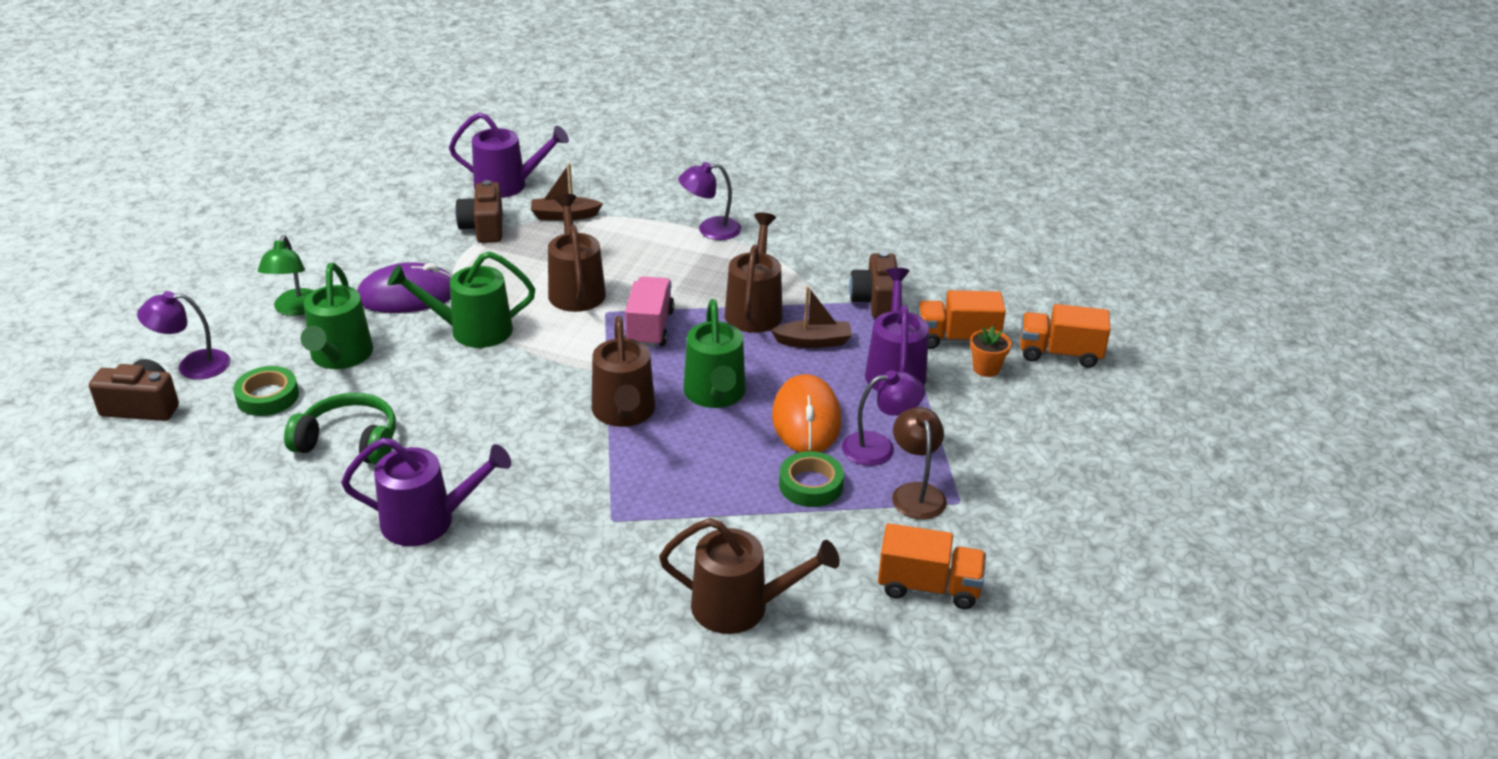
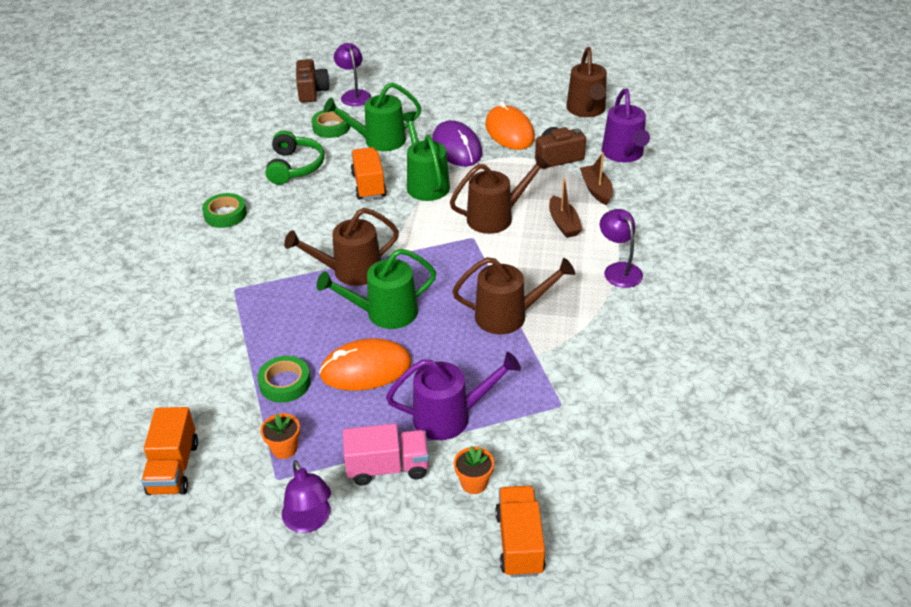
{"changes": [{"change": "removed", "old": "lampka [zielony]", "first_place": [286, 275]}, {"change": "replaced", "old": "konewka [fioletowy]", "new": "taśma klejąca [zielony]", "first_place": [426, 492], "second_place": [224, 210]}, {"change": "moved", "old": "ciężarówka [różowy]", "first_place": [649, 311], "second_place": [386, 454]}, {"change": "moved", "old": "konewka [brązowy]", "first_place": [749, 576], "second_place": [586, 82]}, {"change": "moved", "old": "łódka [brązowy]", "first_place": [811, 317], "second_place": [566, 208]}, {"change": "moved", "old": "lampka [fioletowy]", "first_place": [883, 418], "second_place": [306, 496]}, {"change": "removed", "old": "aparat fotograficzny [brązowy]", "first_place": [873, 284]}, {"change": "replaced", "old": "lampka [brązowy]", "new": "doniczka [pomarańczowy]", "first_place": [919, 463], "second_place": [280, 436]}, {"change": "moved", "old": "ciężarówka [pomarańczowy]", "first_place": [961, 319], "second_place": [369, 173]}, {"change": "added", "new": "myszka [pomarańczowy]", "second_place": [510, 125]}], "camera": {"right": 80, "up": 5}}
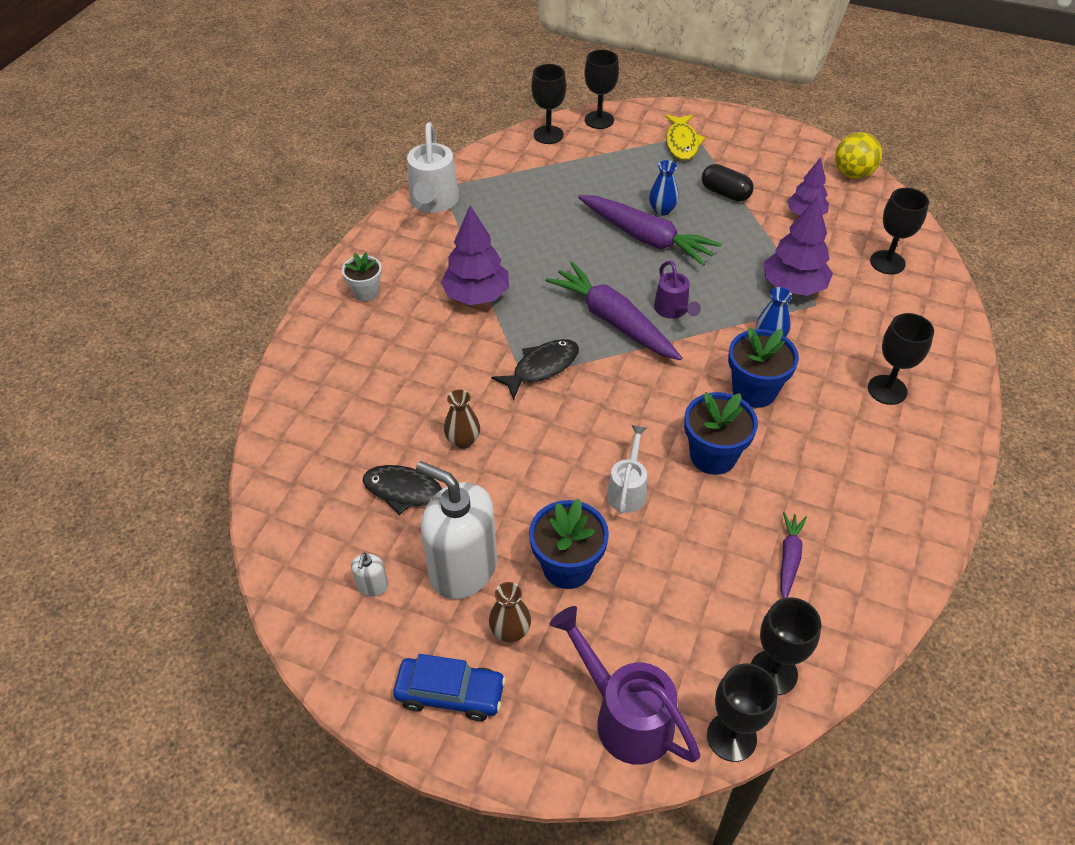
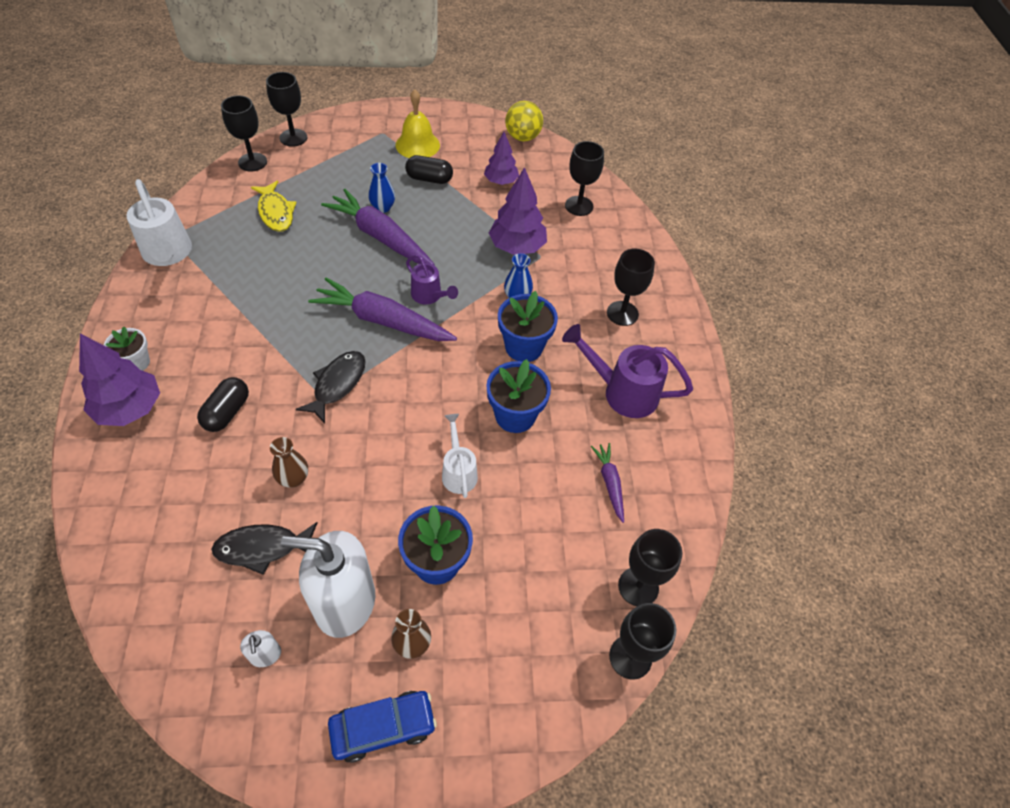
{"changes": [{"change": "moved", "old": "drzewko [fioletowy]", "first_place": [475, 255], "second_place": [119, 380]}, {"change": "moved", "old": "konewka [fioletowy]", "first_place": [624, 685], "second_place": [627, 371]}, {"change": "turned", "old": "marchewka [fioletowy]", "first_place": [649, 230], "second_place": [378, 227], "degrees": -150}, {"change": "moved", "old": "ryba [żółty]", "first_place": [685, 138], "second_place": [274, 206]}, {"change": "added", "new": "kapsułka [czarny]", "second_place": [223, 404]}, {"change": "added", "new": "dzwonek [żółty]", "second_place": [418, 123]}], "camera": {"right": -30, "up": 5}}
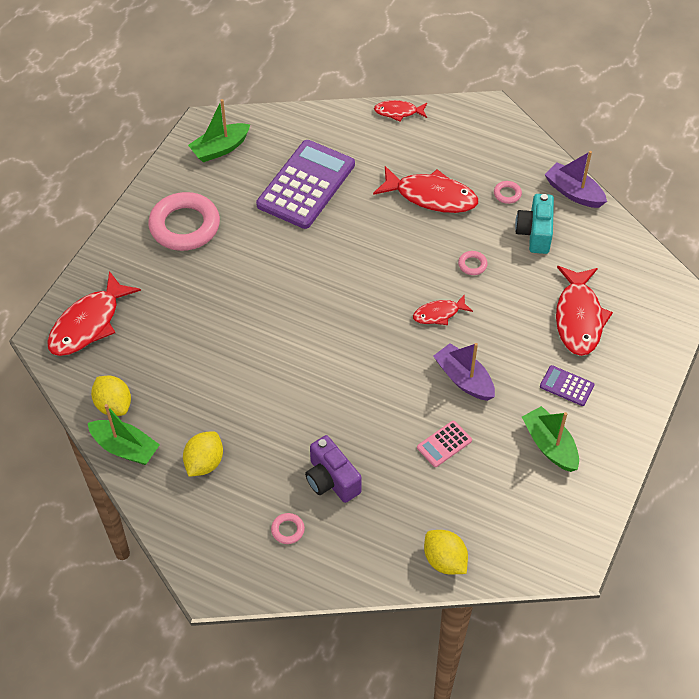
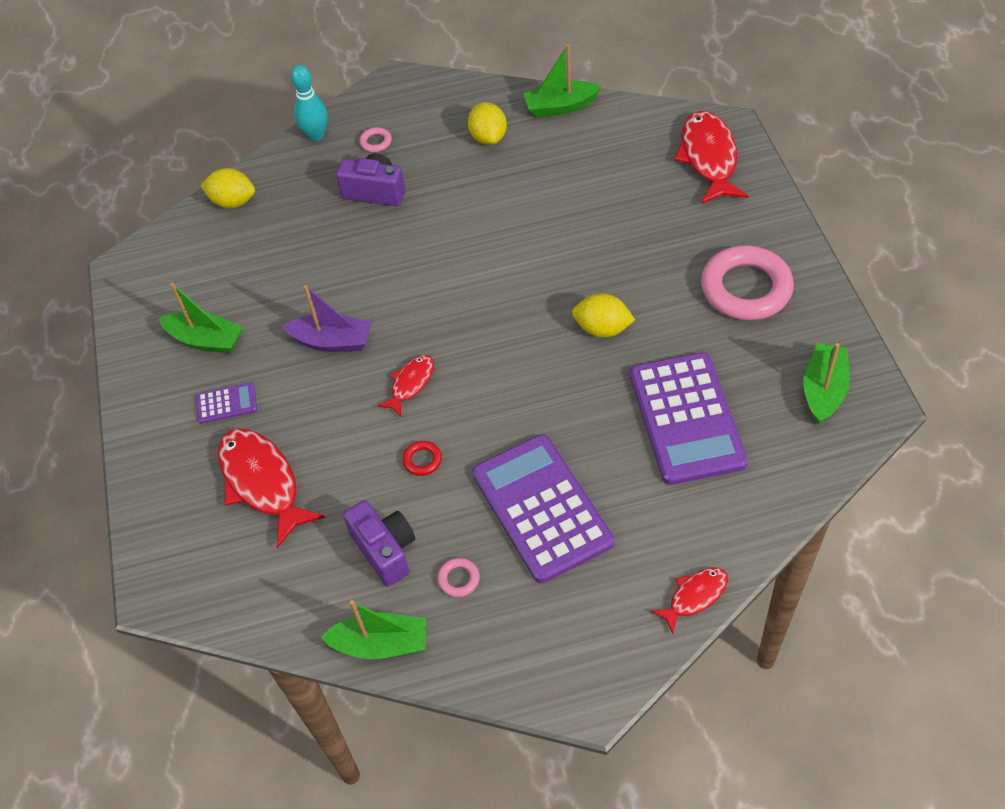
{"changes": [{"change": "moved", "old": "cytryna [żółty]", "first_place": [111, 396], "second_place": [603, 315]}, {"change": "replaced", "old": "ryba [czerwony]", "new": "kalkulator [fioletowy]", "first_place": [425, 189], "second_place": [543, 508]}, {"change": "removed", "old": "kalkulator [różowy]", "first_place": [444, 444]}, {"change": "recoloured", "old": "pierścień [różowy]", "new": "pierścień [czerwony]", "first_place": [473, 263], "second_place": [422, 458]}, {"change": "recoloured", "old": "aparat fotograficzny [turkusowy]", "new": "aparat fotograficzny [fioletowy]", "first_place": [534, 224], "second_place": [379, 543]}, {"change": "recoloured", "old": "łódka [fioletowy]", "new": "łódka [zielony]", "first_place": [575, 179], "second_place": [373, 629]}, {"change": "added", "new": "kręgiel [turkusowy]", "second_place": [309, 103]}], "camera": {"right": 145, "up": 0}}
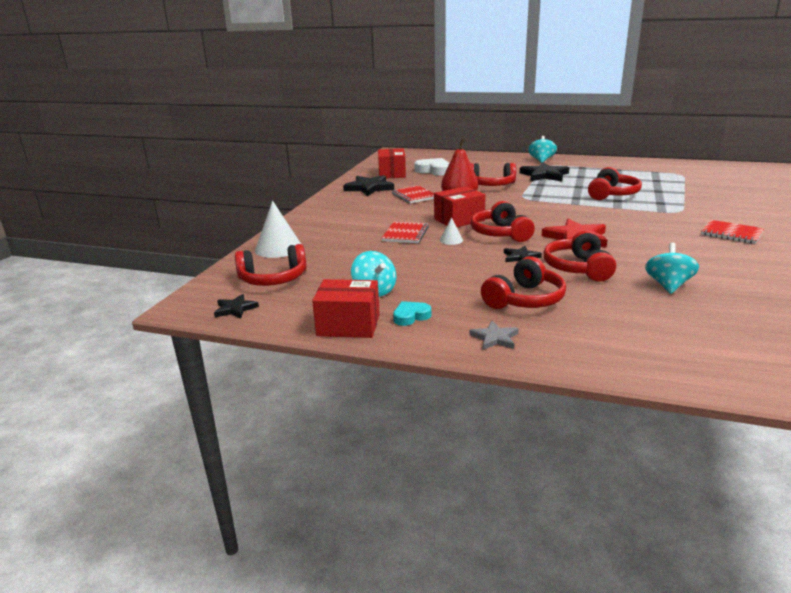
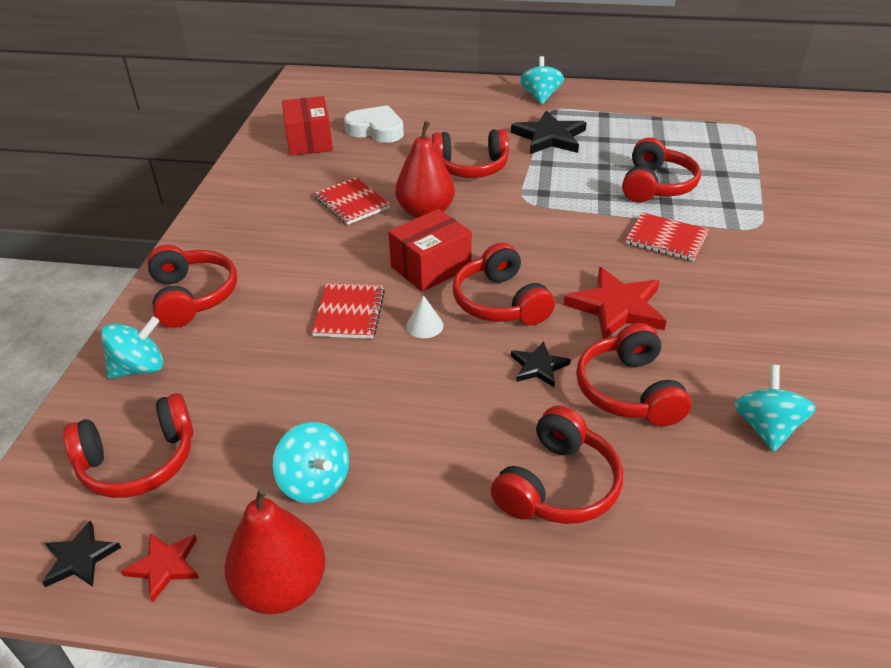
{"changes": [{"change": "replaced", "old": "stożek [biały]", "new": "bączek [turkusowy]", "first_place": [278, 229], "second_place": [132, 347]}, {"change": "replaced", "old": "pudełko [czerwony]", "new": "gruszka [czerwony]", "first_place": [346, 308], "second_place": [275, 550]}, {"change": "removed", "old": "gwiazda [czarny]", "first_place": [368, 185]}, {"change": "removed", "old": "serce [turkusowy]", "first_place": [412, 313]}, {"change": "removed", "old": "gwiazda [szary]", "first_place": [494, 335]}, {"change": "moved", "old": "zeszyt [czerwony]", "first_place": [732, 232], "second_place": [667, 236]}, {"change": "added", "new": "gwiazda [czerwony]", "second_place": [160, 568]}, {"change": "added", "new": "słuchawki [czerwony]", "second_place": [192, 286]}], "camera": {"right": -10, "up": 15}}
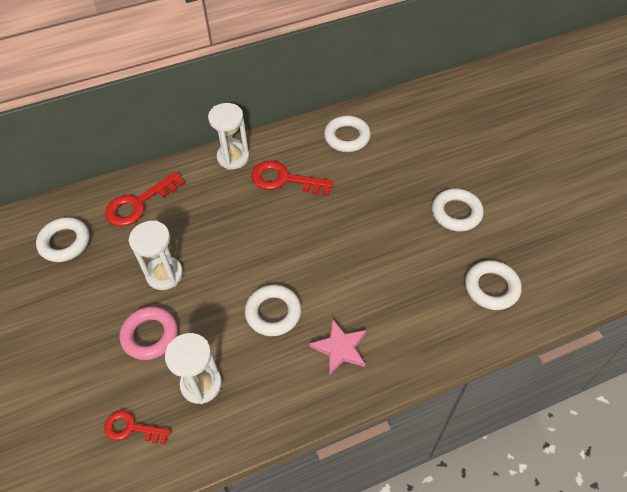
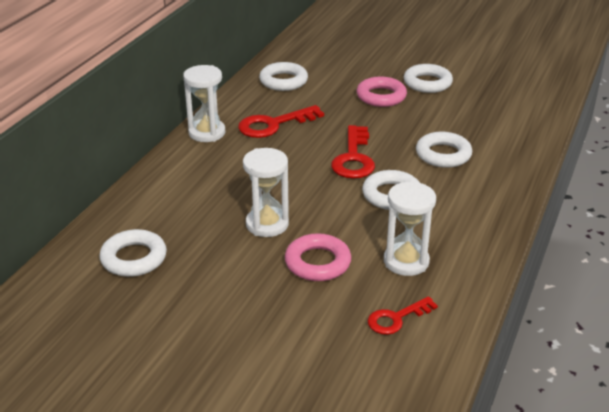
{"changes": [{"change": "moved", "old": "klucz [czerwony]", "first_place": [145, 199], "second_place": [353, 152]}, {"change": "removed", "old": "gwiazda [różowy]", "first_place": [337, 347]}, {"change": "moved", "old": "pierścień [biały]", "first_place": [493, 285], "second_place": [444, 150]}, {"change": "added", "new": "pierścień [różowy]", "second_place": [382, 91]}], "camera": {"right": -45, "up": -20}}
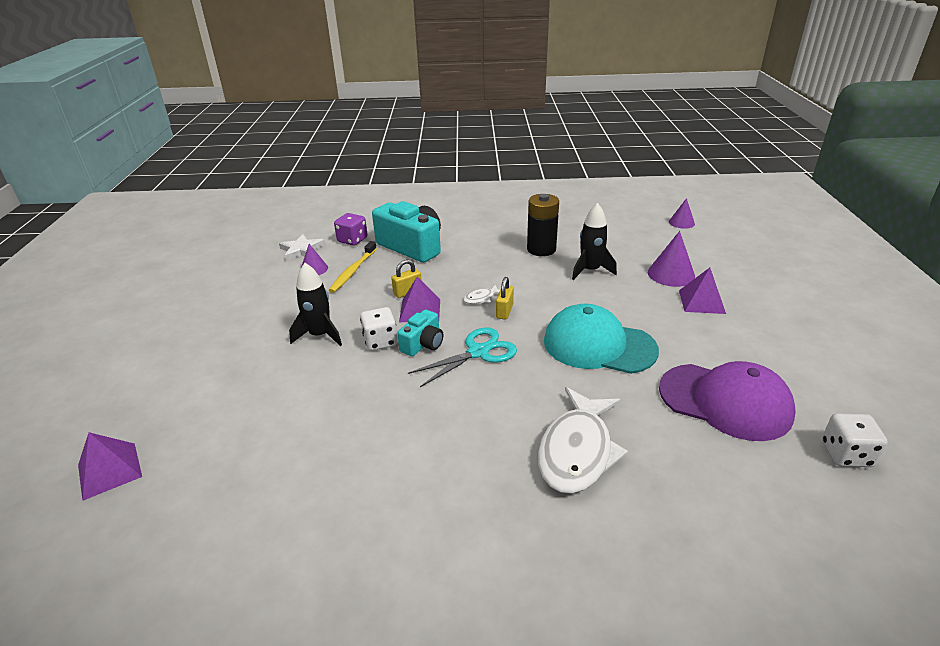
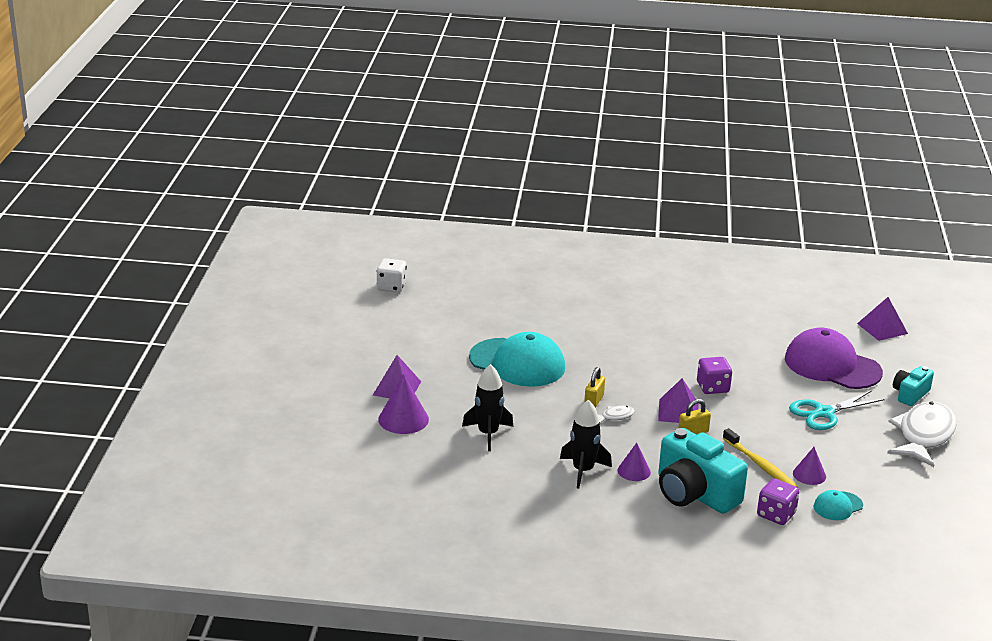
{"changes": [{"change": "replaced", "old": "gwiazda [biały]", "new": "czapka [turkusowy]", "first_place": [302, 247], "second_place": [838, 505]}, {"change": "moved", "old": "rakieta [czarny]", "first_place": [315, 304], "second_place": [586, 444]}, {"change": "turned", "old": "szczoteczka do zębów [żółty]", "first_place": [353, 267], "second_place": [760, 457], "degrees": 120}, {"change": "recoloured", "old": "kostka do gry [biały]", "new": "kostka do gry [fioletowy]", "first_place": [379, 329], "second_place": [714, 375]}, {"change": "moved", "old": "aparat fotograficzny [turkusowy]", "first_place": [420, 332], "second_place": [913, 386]}, {"change": "moved", "old": "nożyczki [turkusowy]", "first_place": [462, 357], "second_place": [837, 410]}, {"change": "removed", "old": "bateria [czarny]", "first_place": [543, 225]}, {"change": "moved", "old": "ryba [biały]", "first_place": [583, 440], "second_place": [922, 434]}, {"change": "moved", "old": "czapka [fioletowy]", "first_place": [727, 401], "second_place": [834, 358]}, {"change": "moved", "old": "stożek [fioletowy]", "first_place": [682, 213], "second_place": [634, 462]}], "camera": {"right": -175, "up": -5}}
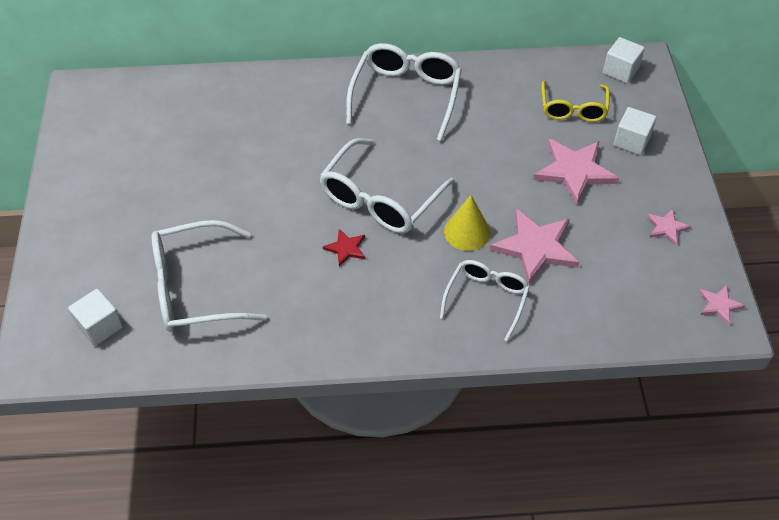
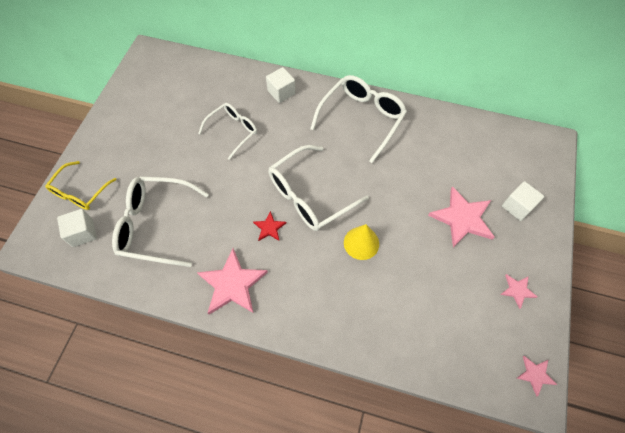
{"changes": [{"change": "moved", "old": "okulary [biały]", "first_place": [485, 300], "second_place": [227, 131]}, {"change": "moved", "old": "gwiazda [różowy]", "first_place": [535, 247], "second_place": [232, 281]}, {"change": "moved", "old": "okulary [żółty]", "first_place": [575, 101], "second_place": [81, 185]}, {"change": "moved", "old": "sześcian [biały]", "first_place": [624, 60], "second_place": [281, 85]}], "camera": {"right": 20, "up": 10}}
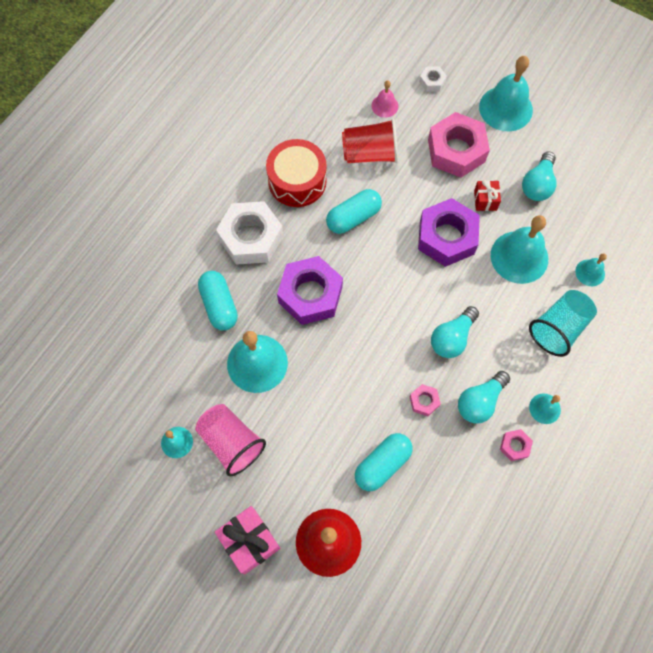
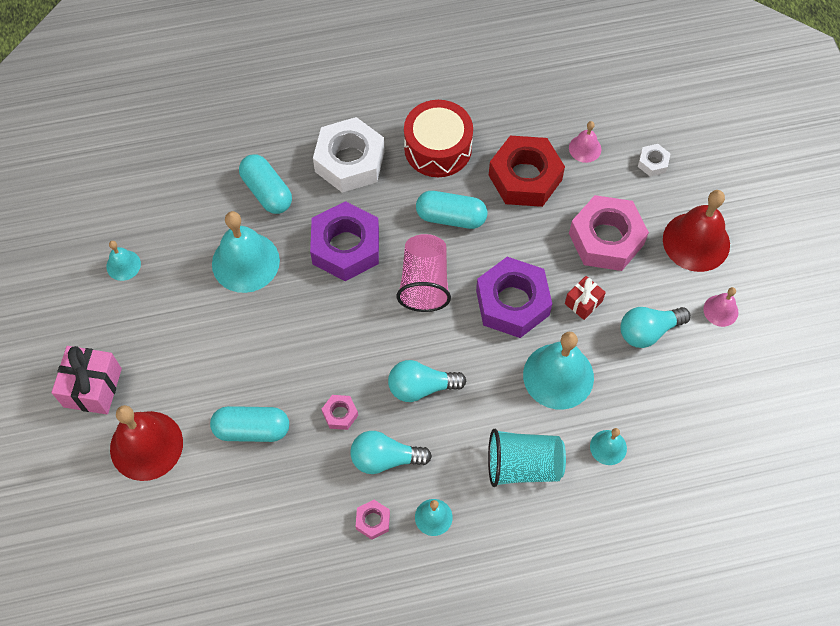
{"changes": [{"change": "moved", "old": "szklanka [różowy]", "first_place": [230, 440], "second_place": [424, 273]}, {"change": "turned", "old": "kapsułka [turkusowy]", "first_place": [218, 300], "second_place": [265, 184], "degrees": -60}, {"change": "replaced", "old": "szklanka [czerwony]", "new": "nakrętka [czerwony]", "first_place": [370, 141], "second_place": [527, 171]}, {"change": "recoloured", "old": "dzwonek [turkusowy]", "new": "dzwonek [czerwony]", "first_place": [506, 93], "second_place": [696, 231]}, {"change": "added", "new": "dzwonek [różowy]", "second_place": [721, 307]}], "camera": {"right": 45, "up": -5}}
